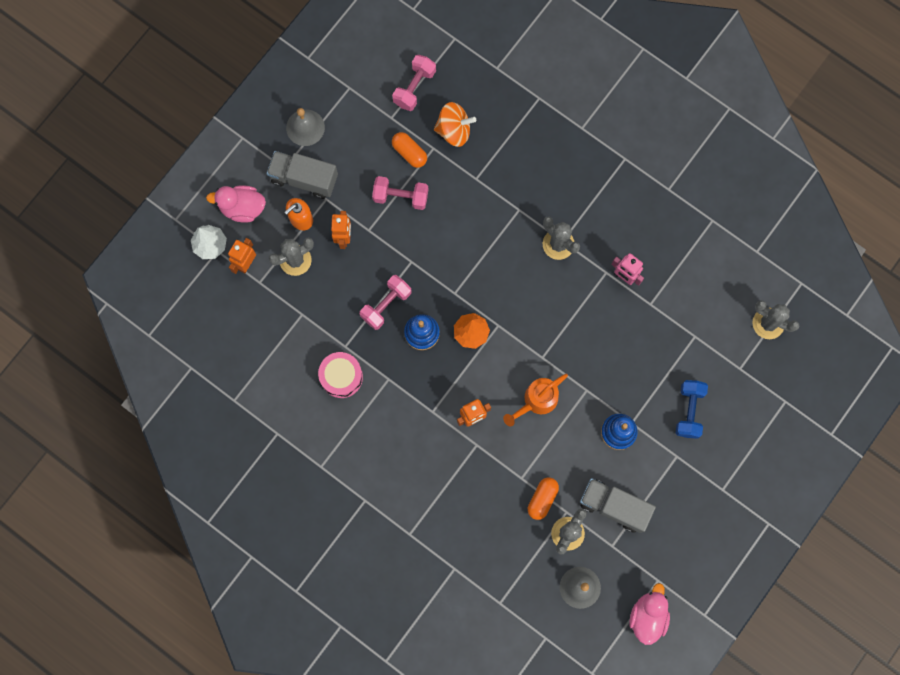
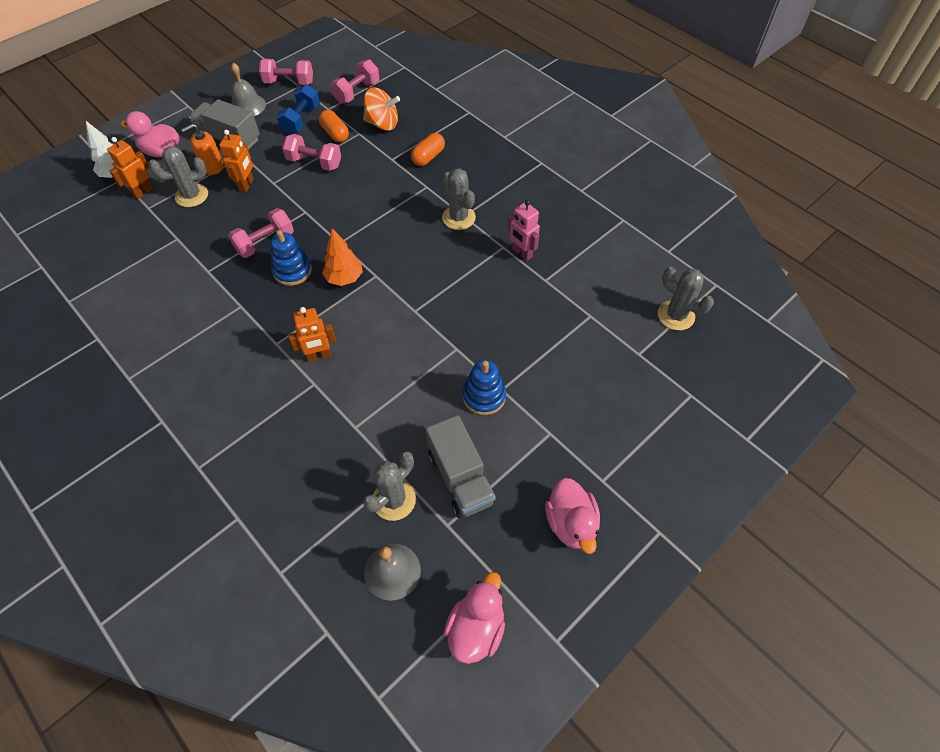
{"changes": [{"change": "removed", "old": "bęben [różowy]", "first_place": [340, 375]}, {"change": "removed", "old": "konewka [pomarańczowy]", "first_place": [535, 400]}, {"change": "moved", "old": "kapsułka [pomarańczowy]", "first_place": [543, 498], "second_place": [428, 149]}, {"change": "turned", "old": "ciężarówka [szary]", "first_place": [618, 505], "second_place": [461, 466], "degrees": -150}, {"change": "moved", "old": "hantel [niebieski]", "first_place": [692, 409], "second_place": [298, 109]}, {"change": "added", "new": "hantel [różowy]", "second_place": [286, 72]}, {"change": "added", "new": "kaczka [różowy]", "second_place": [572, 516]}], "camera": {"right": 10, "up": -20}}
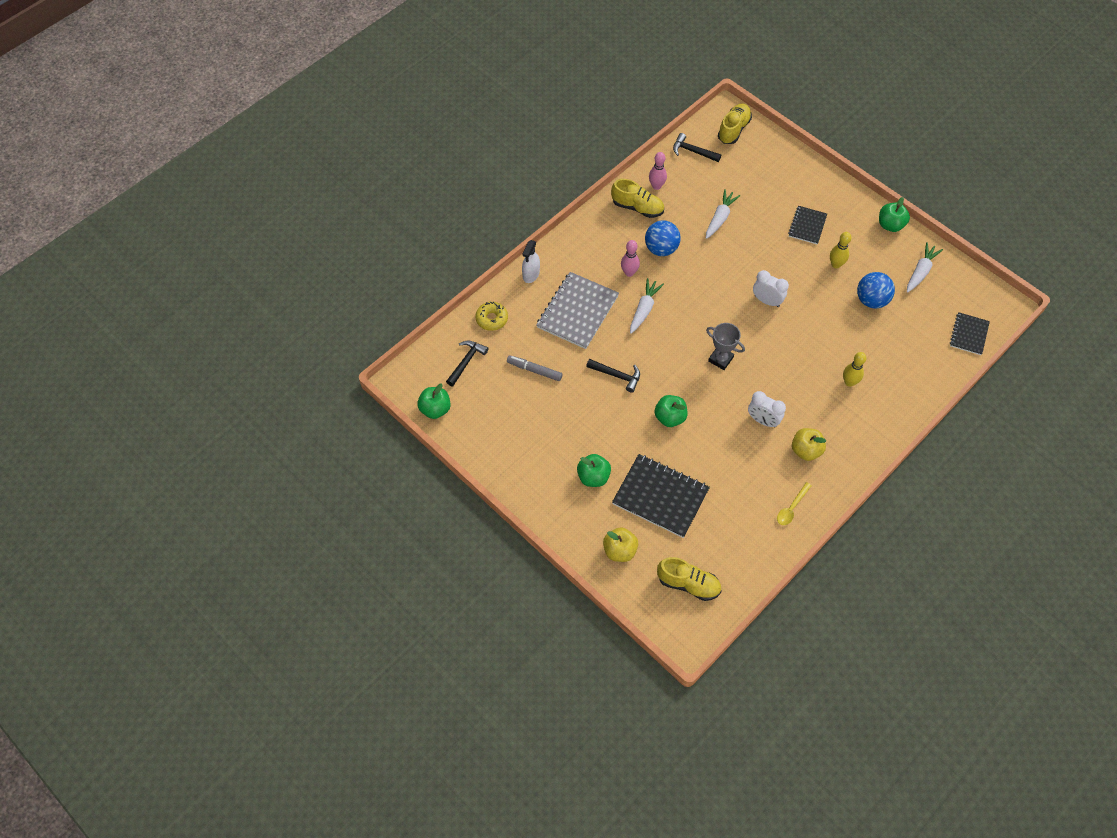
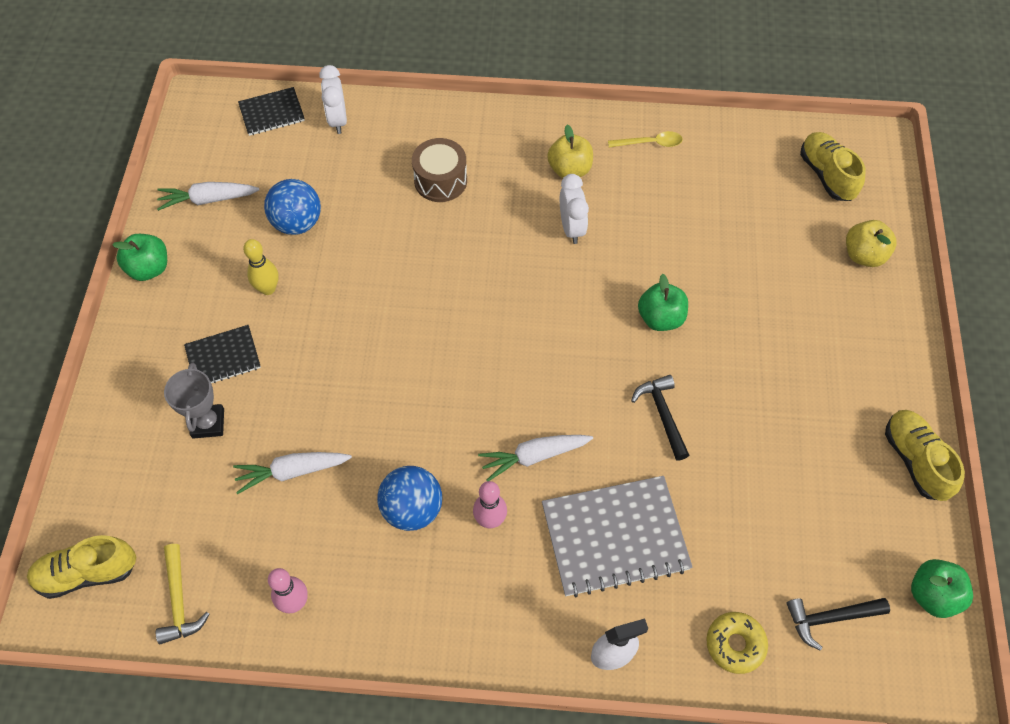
{"changes": [{"change": "removed", "old": "flamaster [szary]", "first_place": [535, 368]}, {"change": "removed", "old": "jabłko [zielony]", "first_place": [594, 470]}, {"change": "moved", "old": "but [żółty]", "first_place": [637, 198], "second_place": [925, 455]}, {"change": "removed", "old": "zeszyt [czarny]", "first_place": [661, 496]}, {"change": "recoloured", "old": "młotek [czarny]", "new": "młotek [żółty]", "first_place": [697, 147], "second_place": [183, 594]}, {"change": "moved", "old": "puchar [szary]", "first_place": [725, 346], "second_place": [194, 401]}, {"change": "moved", "old": "budzik [biały]", "first_place": [771, 288], "second_place": [333, 99]}, {"change": "replaced", "old": "kręgiel [żółty]", "new": "bęben [brązowy]", "first_place": [854, 369], "second_place": [439, 170]}], "camera": {"right": -130, "up": 0}}
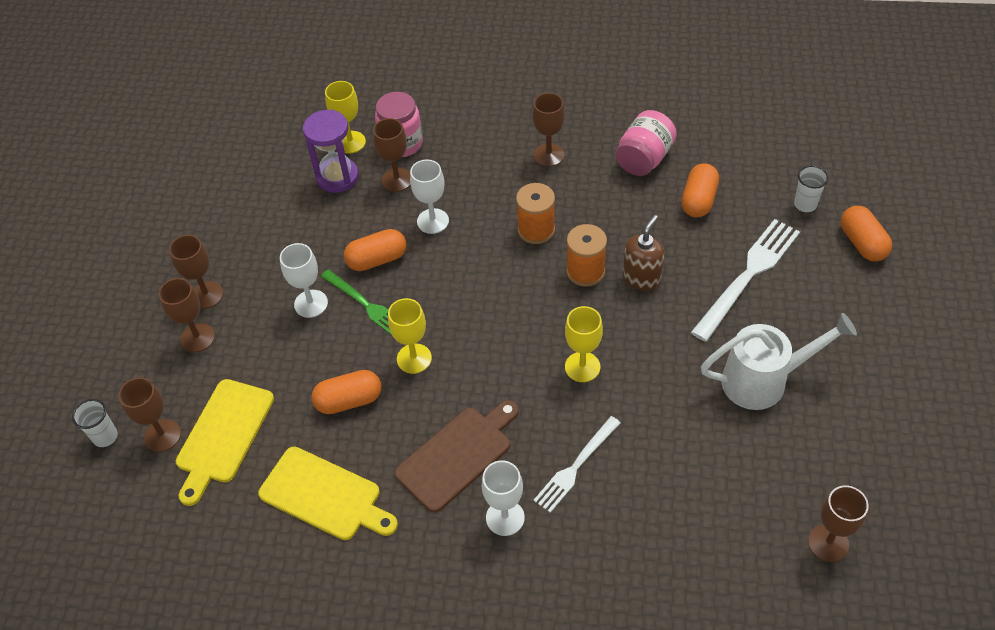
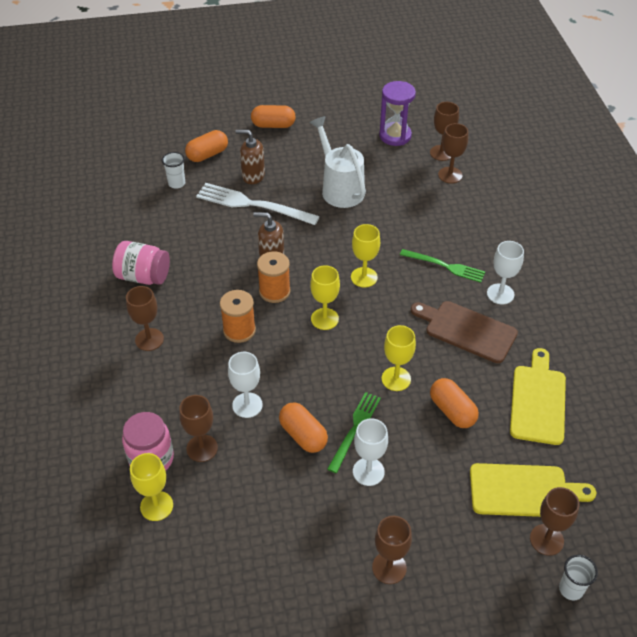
{"changes": [{"change": "moved", "old": "kielich [brązowy]", "first_place": [187, 315], "second_place": [453, 153]}, {"change": "moved", "old": "klepsydra [fioletowy]", "first_place": [331, 151], "second_place": [397, 113]}, {"change": "recoloured", "old": "widelec [biały]", "new": "widelec [zielony]", "first_place": [577, 464], "second_place": [442, 266]}, {"change": "moved", "old": "kapsułka [pomarańczowy]", "first_place": [700, 190], "second_place": [273, 116]}, {"change": "added", "new": "dozownik mydła [brązowy]", "second_place": [250, 157]}, {"change": "added", "new": "kielich [żółty]", "second_place": [325, 297]}], "camera": {"right": -110, "up": -5}}
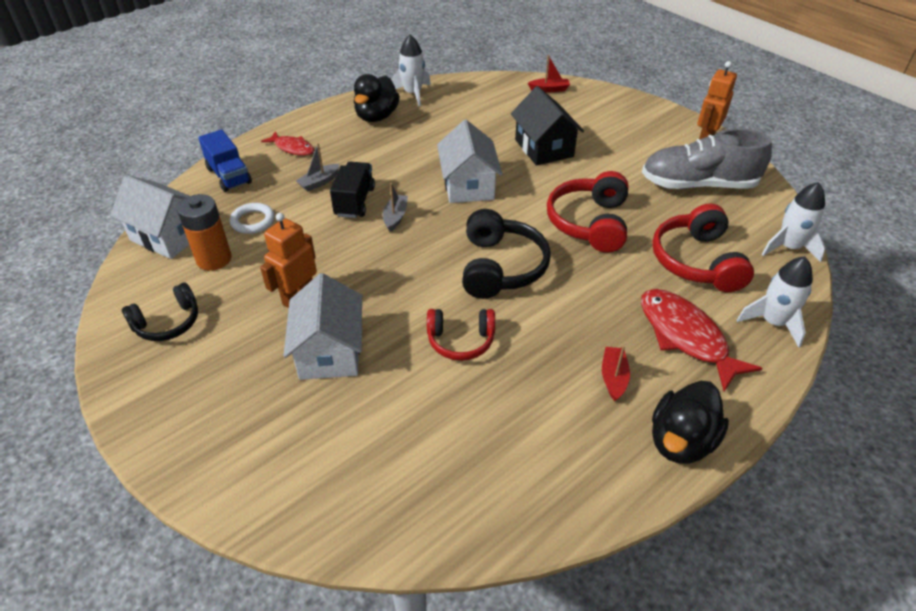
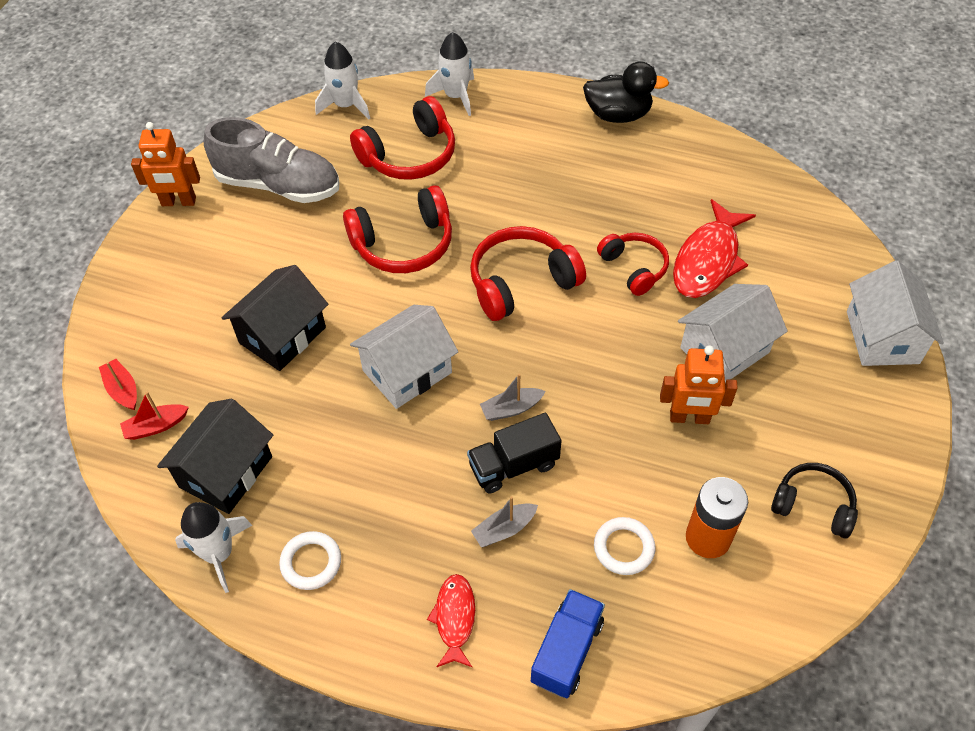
{"changes": [{"change": "moved", "old": "domek [biały]", "first_place": [149, 217], "second_place": [895, 313]}, {"change": "turned", "old": "łódka [szary]", "first_place": [318, 167], "second_place": [504, 521], "degrees": 135}, {"change": "replaced", "old": "kaczka [czarny]", "new": "pierścień [biały]", "first_place": [377, 98], "second_place": [310, 560]}, {"change": "recoloured", "old": "słuchawki [czarny]", "new": "słuchawki [czerwony]", "first_place": [506, 254], "second_place": [528, 273]}, {"change": "moved", "old": "łódka [czerwony]", "first_place": [616, 373], "second_place": [154, 416]}, {"change": "moved", "old": "ryba [czerwony]", "first_place": [701, 340], "second_place": [714, 248]}, {"change": "turned", "old": "but [szary]", "first_place": [707, 158], "second_place": [271, 160], "degrees": -45}, {"change": "added", "new": "domek [czarny]", "second_place": [215, 456]}], "camera": {"right": -120, "up": 10}}
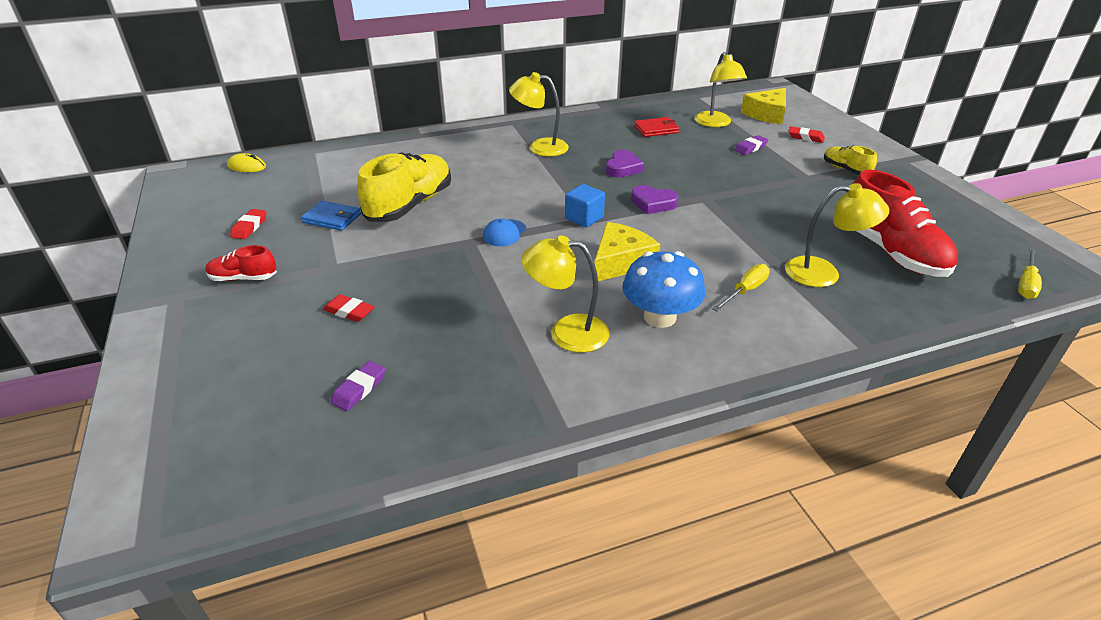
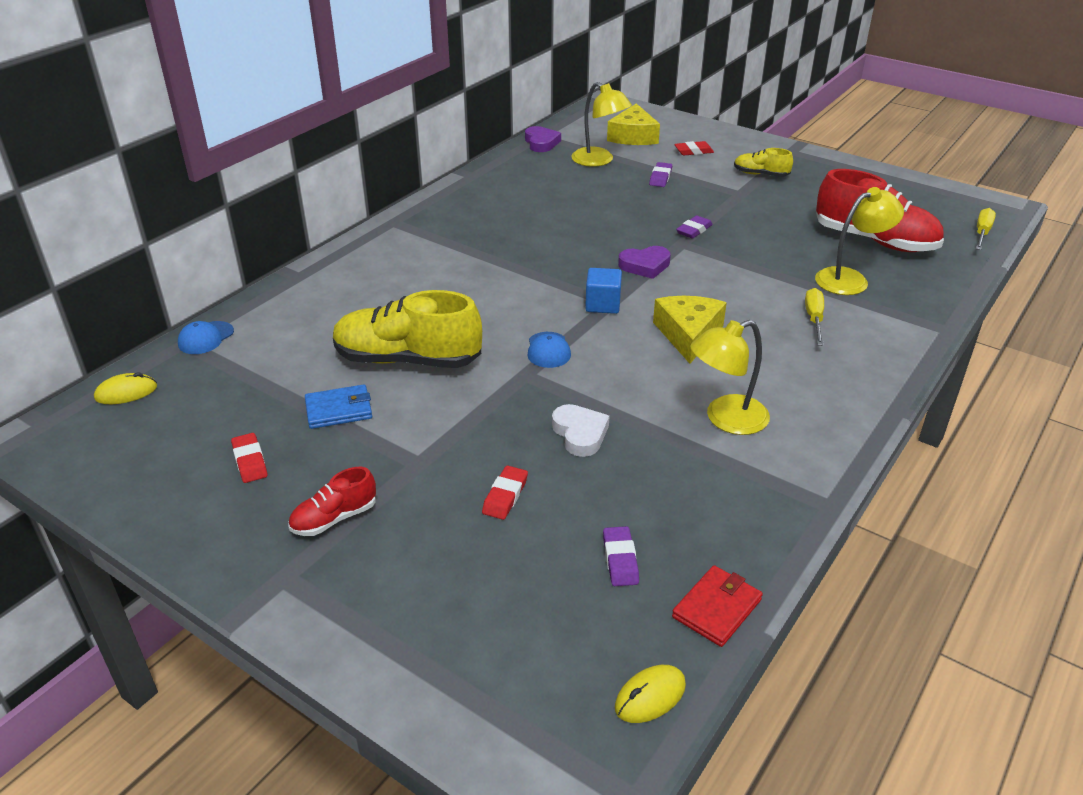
{"changes": [{"change": "turned", "old": "gumka do mazania [czerwony]", "first_place": [349, 308], "second_place": [505, 493], "degrees": -60}, {"change": "turned", "old": "but [żółty]", "first_place": [404, 187], "second_place": [407, 329], "degrees": -75}, {"change": "removed", "old": "lampka [żółty]", "first_place": [539, 114]}, {"change": "moved", "old": "serce [fioletowy]", "first_place": [625, 164], "second_place": [543, 139]}, {"change": "removed", "old": "grzyb [niebieski]", "first_place": [663, 289]}, {"change": "moved", "old": "portfel [czerwony]", "first_place": [656, 127], "second_place": [717, 606]}, {"change": "turned", "old": "śrubokręt [żółty]", "first_place": [1030, 273], "second_place": [986, 229], "degrees": -150}, {"change": "added", "new": "czapka [niebieski]", "second_place": [206, 337]}, {"change": "added", "new": "serce [biały]", "second_place": [580, 430]}, {"change": "added", "new": "myszka [żółty]", "second_place": [650, 694]}, {"change": "added", "new": "gumka do mazania [fioletowy]", "second_place": [694, 227]}], "camera": {"right": -35, "up": 0}}
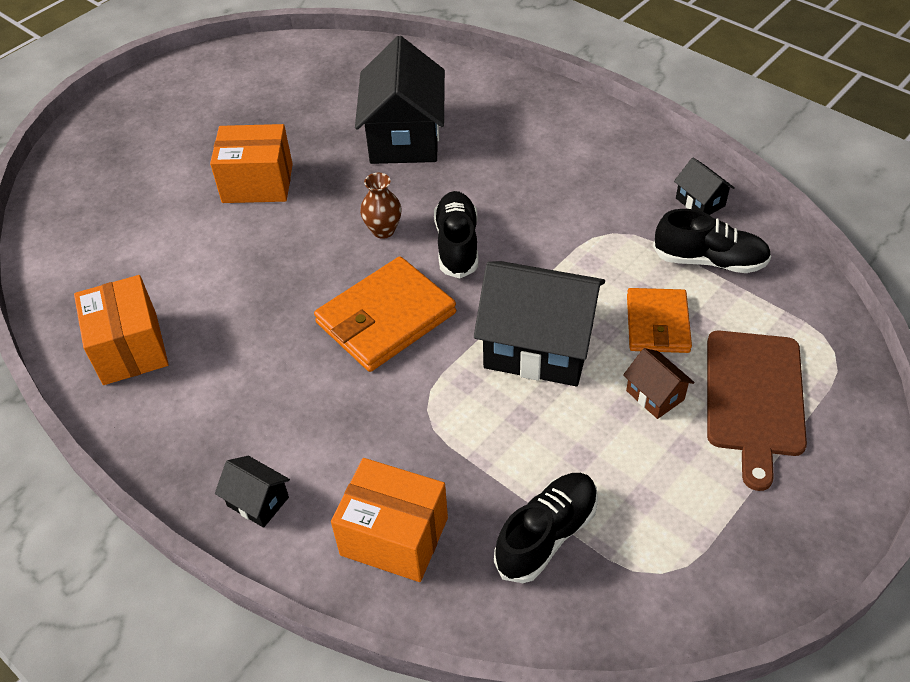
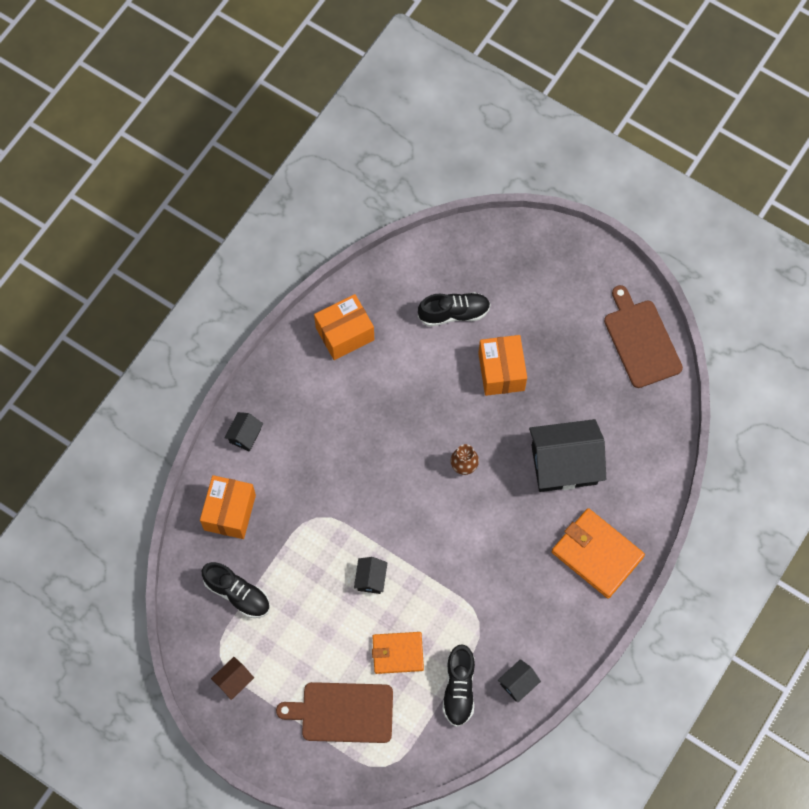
{"changes": [{"change": "moved", "old": "portfel [pomarańczowy]", "first_place": [385, 314], "second_place": [598, 553]}, {"change": "moved", "old": "but [czarny]", "first_place": [456, 234], "second_place": [454, 309]}, {"change": "resized", "old": "domek [czarny]", "first_place": [539, 323], "second_place": [371, 575], "factor": 0.45}, {"change": "moved", "old": "domek [brązowy]", "first_place": [659, 383], "second_place": [232, 678]}, {"change": "added", "new": "deska do krojenia [brązowy]", "second_place": [643, 336]}], "camera": {"right": 80, "up": 20}}
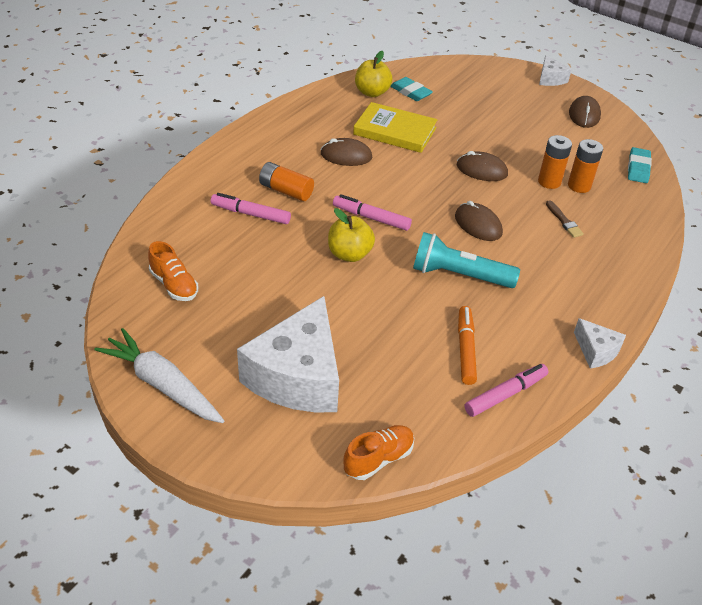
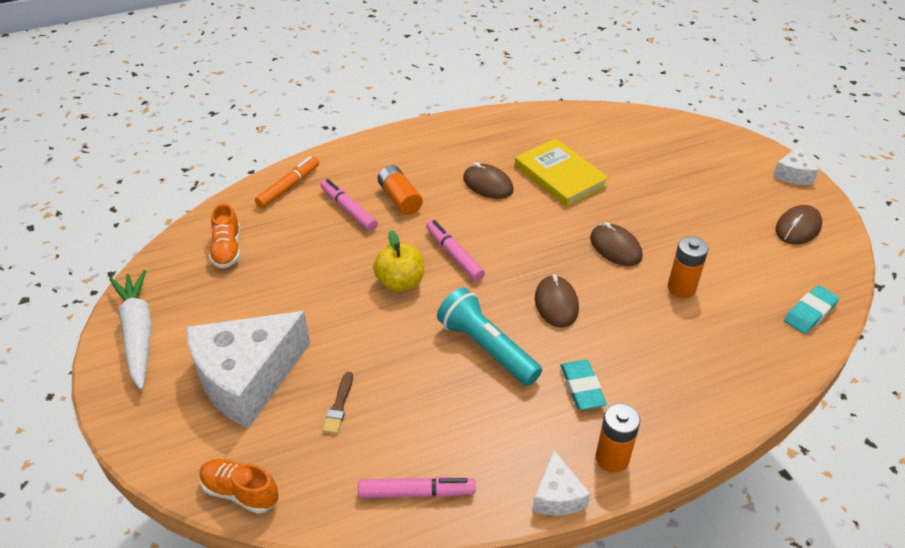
{"changes": [{"change": "turned", "old": "but [pomarańczowy]", "first_place": [379, 452], "second_place": [239, 486], "degrees": -150}, {"change": "removed", "old": "jabłko [żółty]", "first_place": [374, 74]}, {"change": "moved", "old": "gumka do mazania [turkusowy]", "first_place": [411, 89], "second_place": [583, 385]}, {"change": "moved", "old": "flamaster [pomarańczowy]", "first_place": [467, 345], "second_place": [287, 182]}, {"change": "moved", "old": "pędzel [brązowy]", "first_place": [565, 219], "second_place": [337, 403]}, {"change": "moved", "old": "bateria [pomarańczowy]", "first_place": [585, 166], "second_place": [618, 437]}], "camera": {"right": 35, "up": 0}}
